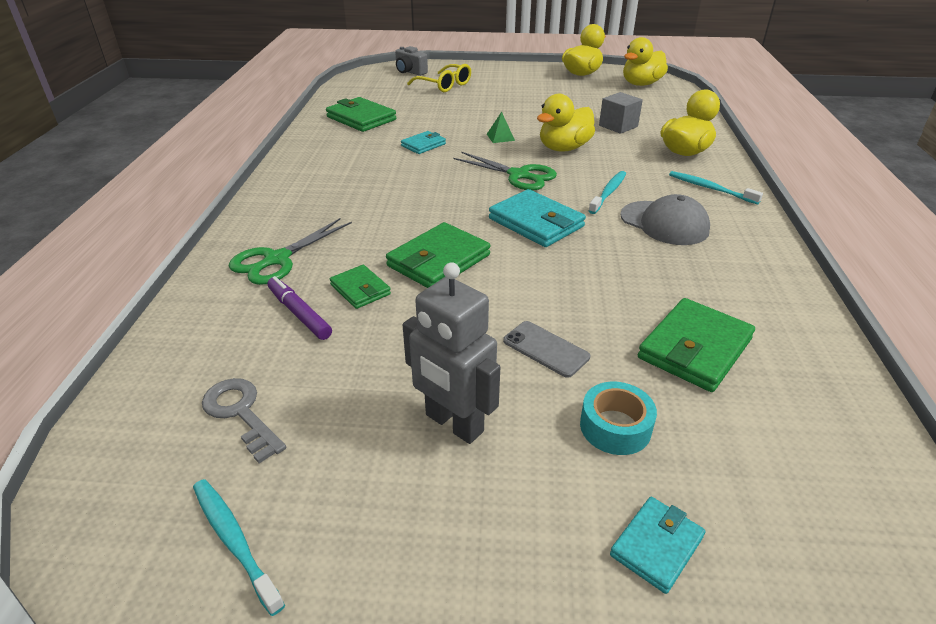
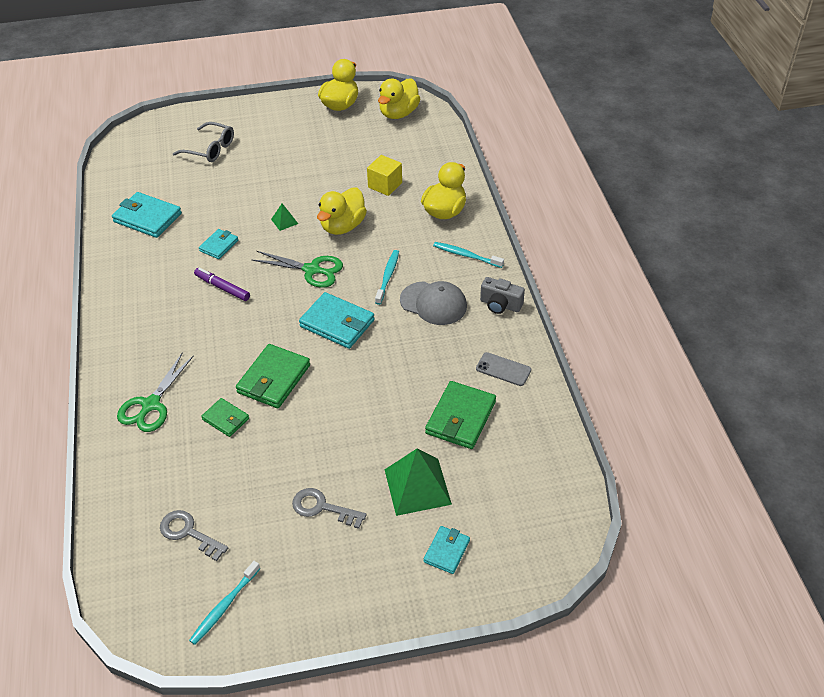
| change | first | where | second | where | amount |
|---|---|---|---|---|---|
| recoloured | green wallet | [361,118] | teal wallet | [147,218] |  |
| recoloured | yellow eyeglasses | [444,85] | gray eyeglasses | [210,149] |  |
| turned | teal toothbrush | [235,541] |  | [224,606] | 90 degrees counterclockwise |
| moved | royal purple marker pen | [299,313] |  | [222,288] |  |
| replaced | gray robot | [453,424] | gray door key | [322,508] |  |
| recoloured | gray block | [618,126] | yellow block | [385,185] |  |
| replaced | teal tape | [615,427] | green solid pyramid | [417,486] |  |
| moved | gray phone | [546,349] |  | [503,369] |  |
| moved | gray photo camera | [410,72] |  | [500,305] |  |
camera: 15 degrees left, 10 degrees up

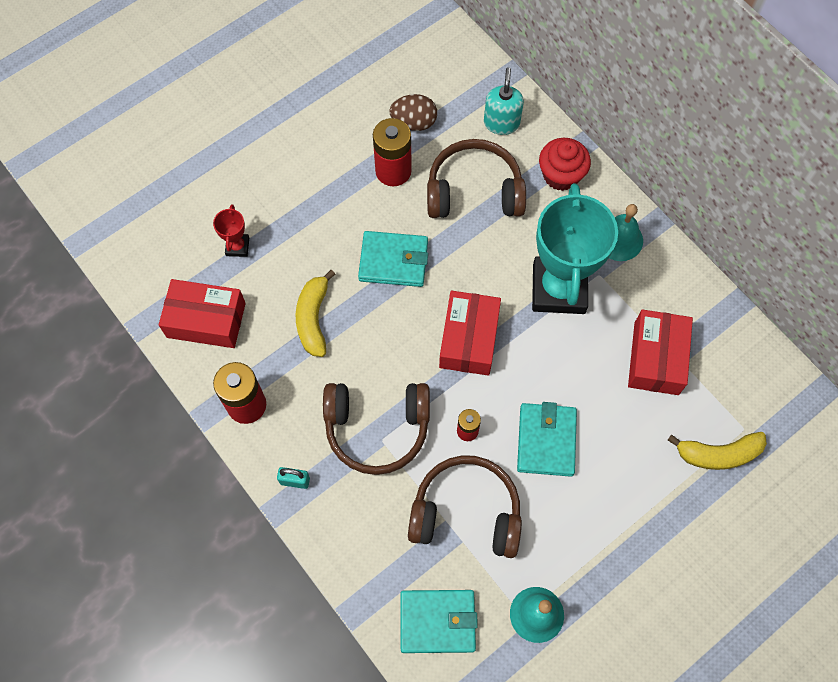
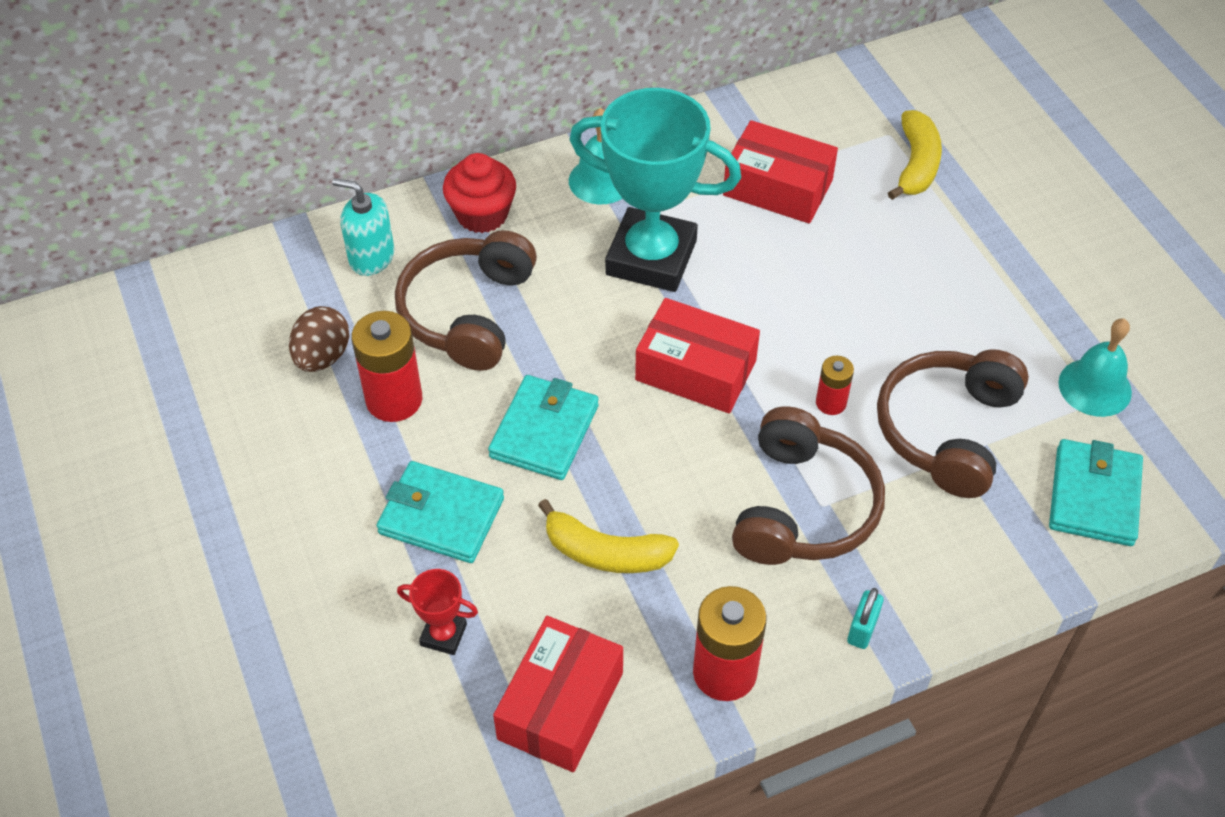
| change | first | where | second | where | amount |
|---|---|---|---|---|---|
| moved | teal wallet | [546,441] |  | [441,516] |  |
camera: 75 degrees left, 15 degrees down

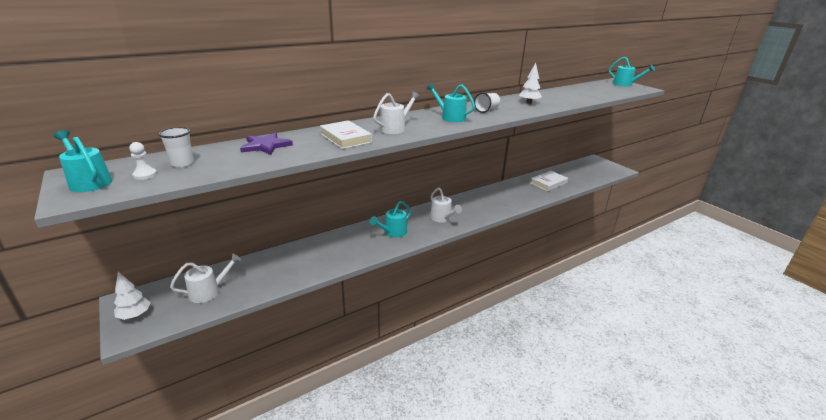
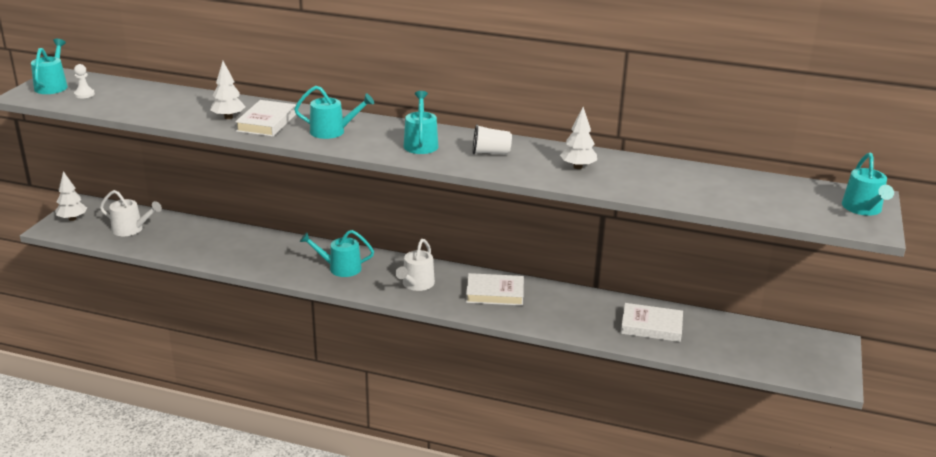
| change | first | where | second | where | amount |
|---|---|---|---|---|---|
| added |  |  | pure white tree | [228,117] |  |
| recoloured | pure white sprinkling can | [395,128] | teal sprinkling can | [332,131] |  |
| added |  |  | pure white book | [495,293] |  |
| removed | pure white tumbler | [182,163] |  |  |  |
| removed | royal purple star shape | [265,146] |  |  |  |
camera: 50 degrees right, 0 degrees up

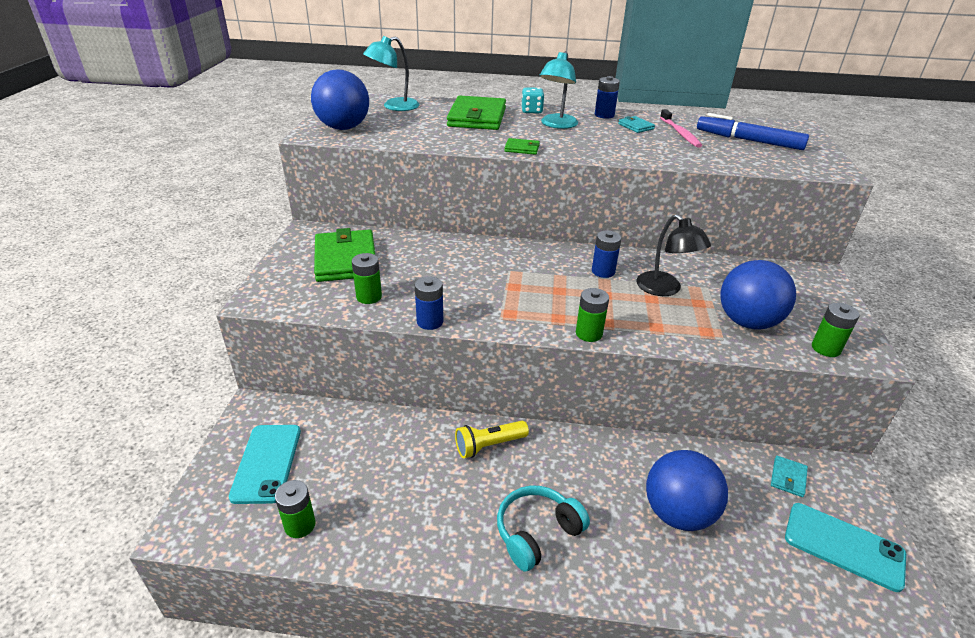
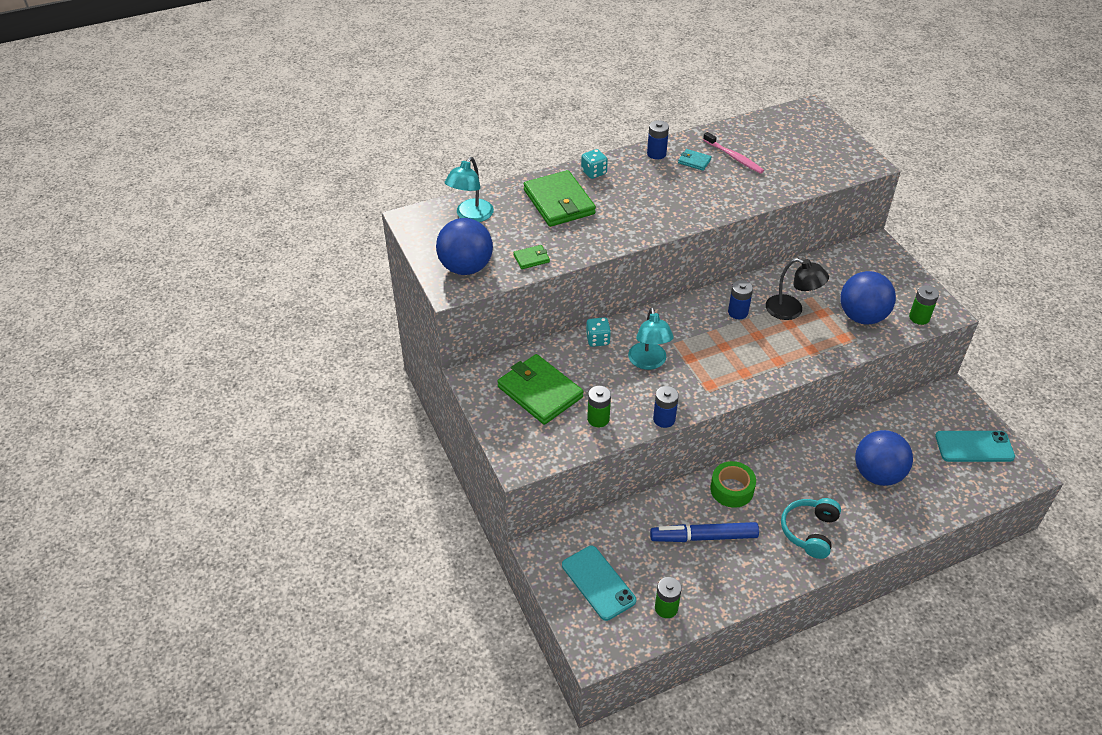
| change | first | where | second | where | amount |
|---|---|---|---|---|---|
| moved | green wallet | [522,148] |  | [531,258] |  |
| added |  |  | teal dice | [597,340] |  |
| moved | teal desk lamp | [556,125] |  | [648,362] |  |
| moved | cobalt marker pen | [748,140] |  | [703,537] |  |
| replaced | yellow flashlight | [489,445] | green tape | [731,489] |  |
| removed | green battery | [589,333] |  |  |  |
| removed | teal wallet | [788,478] |  |  |  |
camera: 30 degrees left, 10 degrees up

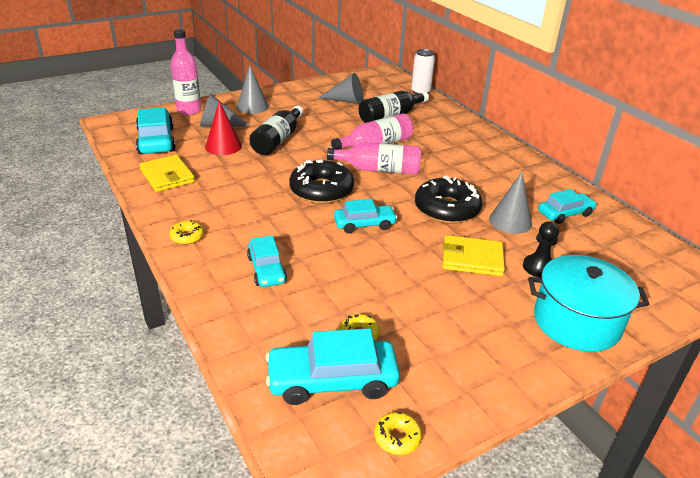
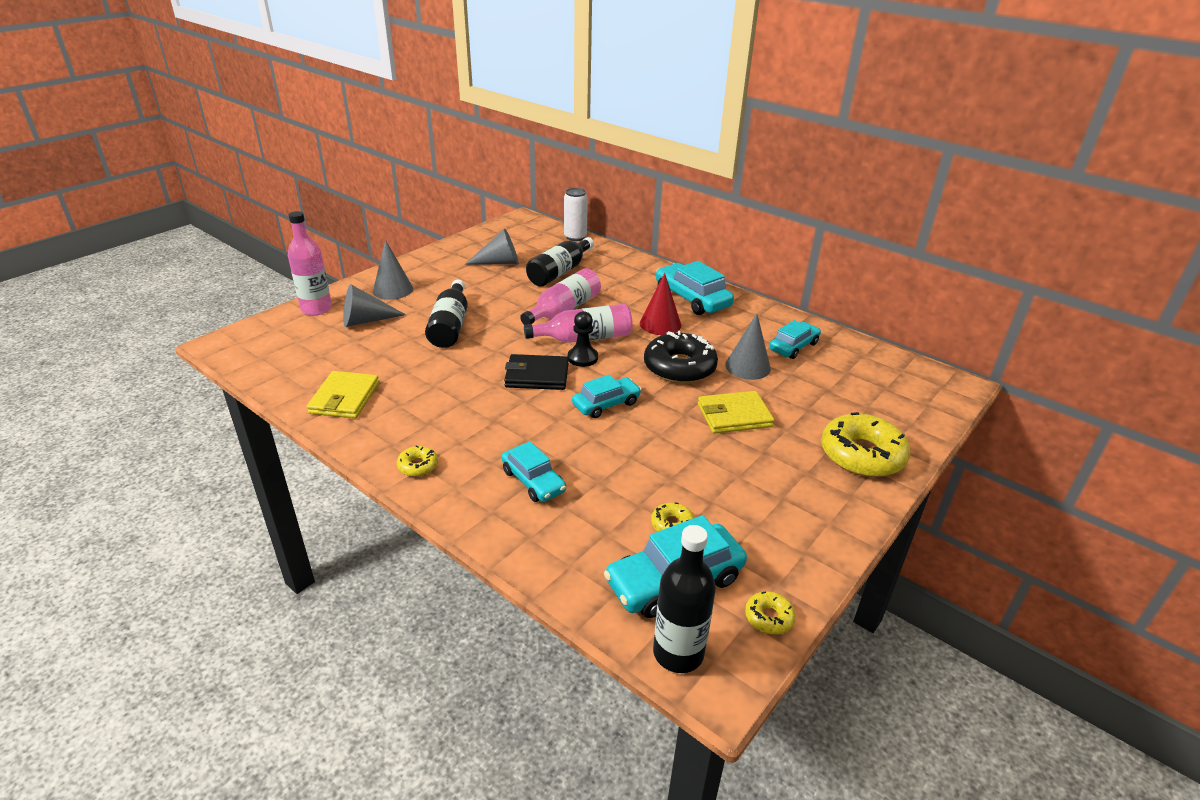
| change | first | where | second | where | amount |
|---|---|---|---|---|---|
| turned | yellow wallet | [167,176] |  | [344,398] | 60 degrees clockwise |
| replaced | ebony doughnut | [321,190] | ebony wallet | [537,375] |  |
| moved | ebony pawn | [538,267] |  | [582,358] |  |
| moved | red cone shape | [223,146] |  | [660,324] |  |
| added |  |  | ebony drink bottle | [678,653] |  |
| moved | teal automobile | [156,141] |  | [692,298] |  |
| replaced | teal stockpot | [576,321] | yellow doughnut | [862,455] |  |
camera: 20 degrees left, 0 degrees up

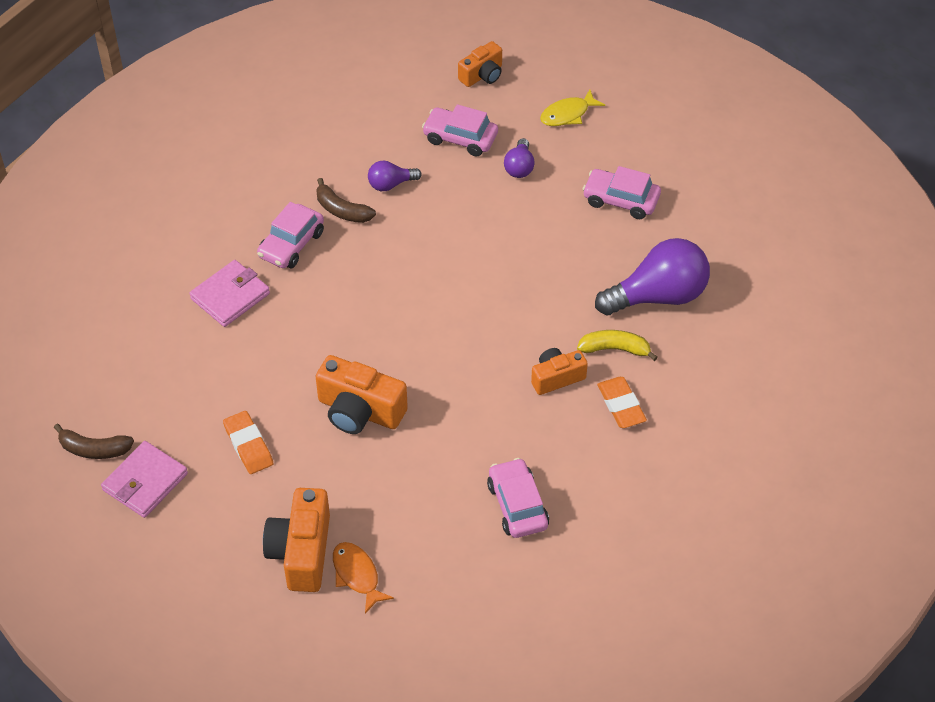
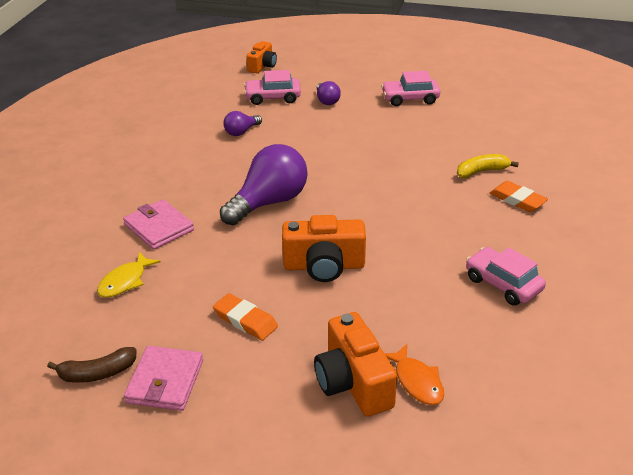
| change | first | where | second | where | amount |
|---|---|---|---|---|---|
| moved | yellow toy fish | [567,114] |  | [125,281] |  |
| turned | rose-pink wallet | [230,296] |  | [159,227] | 60 degrees counterclockwise |
| moved | royal purple bulb | [658,296] |  | [269,202] |  |
| turned | orange-coloured toy fish | [357,575] |  | [417,381] | 150 degrees counterclockwise |
| removed | rose-pink automobile | [291,244] |  |  |  |
| removed | russet banana fruit | [342,210] |  |  |  |
| removed | orange-coloured photo camera | [556,378] |  |  |  |
camera: 25 degrees left, 15 degrees down

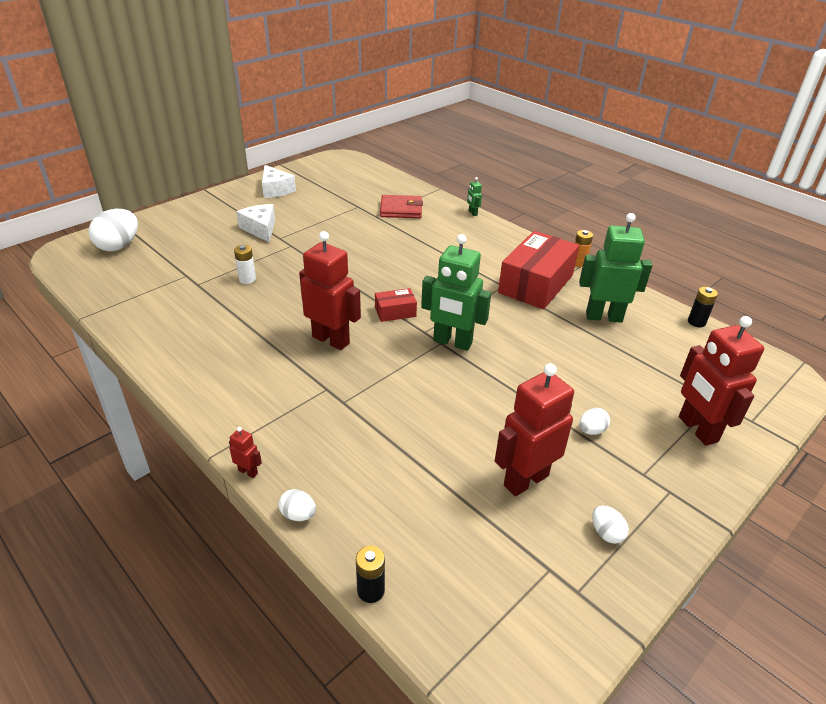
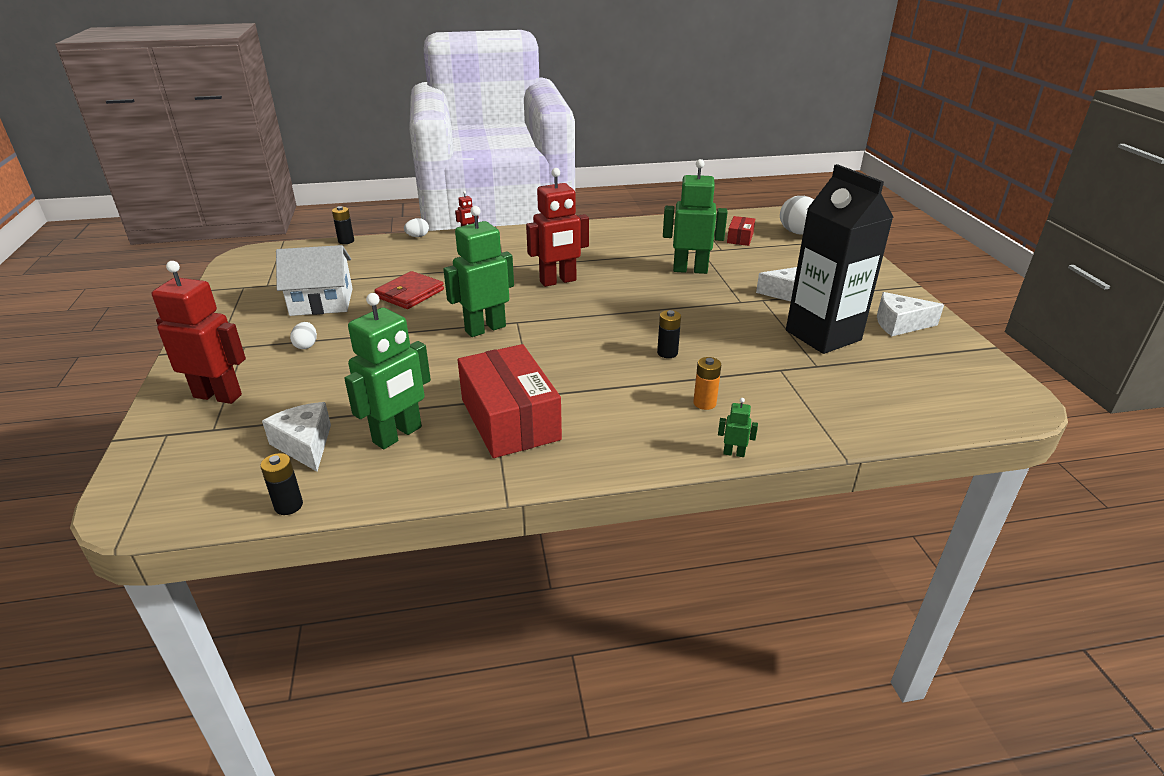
| change | first | where | second | where | amount |
|---|---|---|---|---|---|
| added |  |  | pure white piece of cheese | [305,444] |  |
| replaced | red robot | [525,480] | pure white house | [322,302] |  |
| moved | red wallet | [401,209] |  | [410,294] |  |
| added |  |  | ebony battery | [667,353] |  |
| replaced | pure white battery | [247,279] | green robot | [690,270] |  |
| moved | orange-coloured battery | [578,263] |  | [704,403] |  |
| moved | red box | [395,312] |  | [740,238] |  |
| added |  |  | ebony juice carton | [823,335] |  |
| removed | pure white egg | [606,533] |  |  |  |
camera: 125 degrees right, 5 degrees down

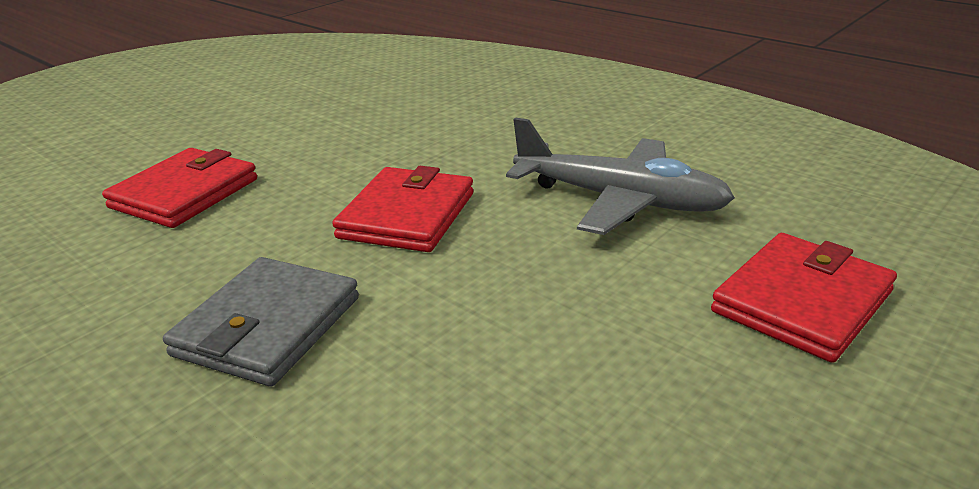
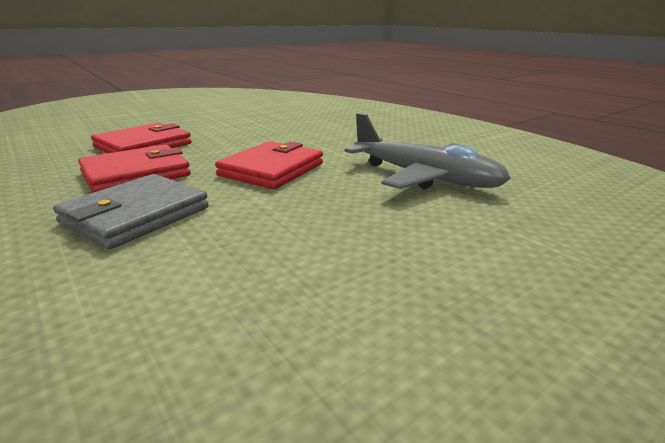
| change | first | where | second | where | amount |
|---|---|---|---|---|---|
| moved | red wallet | [802,302] |  | [136,174] |  |
camera: 10 degrees right, 5 degrees down

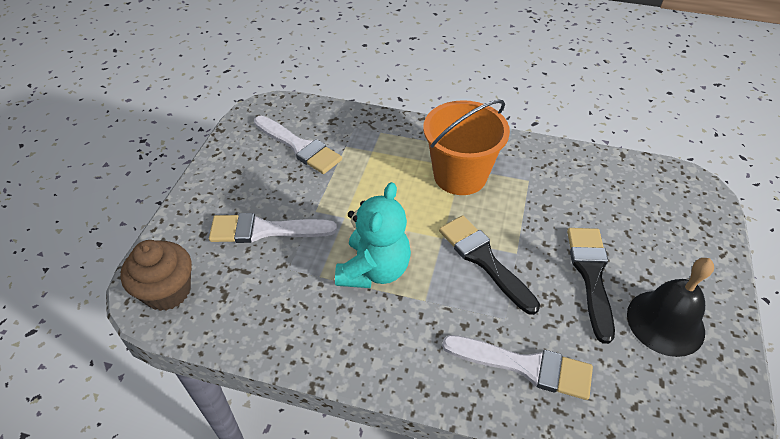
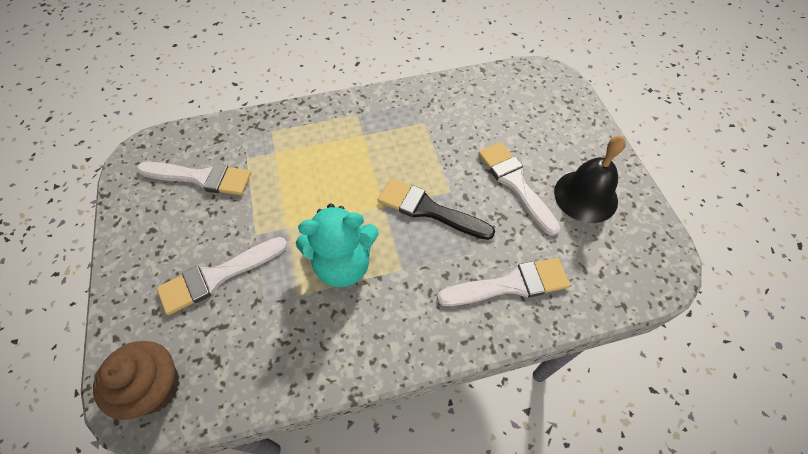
| change | first | where | second | where | amount |
|---|---|---|---|---|---|
| turned | teal teddy | [374,270] |  | [343,264] | 90 degrees clockwise |
| recoloured | ebony paint brush | [591,275] | pure white paint brush | [515,183] |  |
| removed | orange-coloured bucket | [460,175] |  |  |  |
camera: 30 degrees left, 10 degrees up

